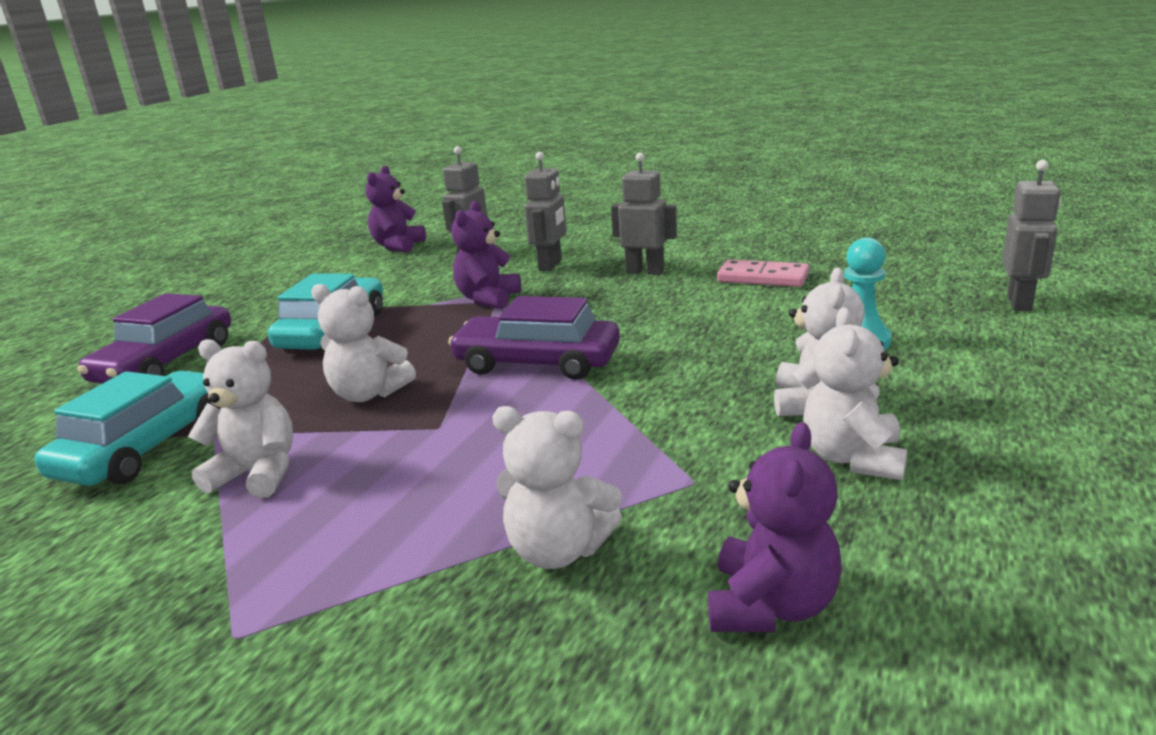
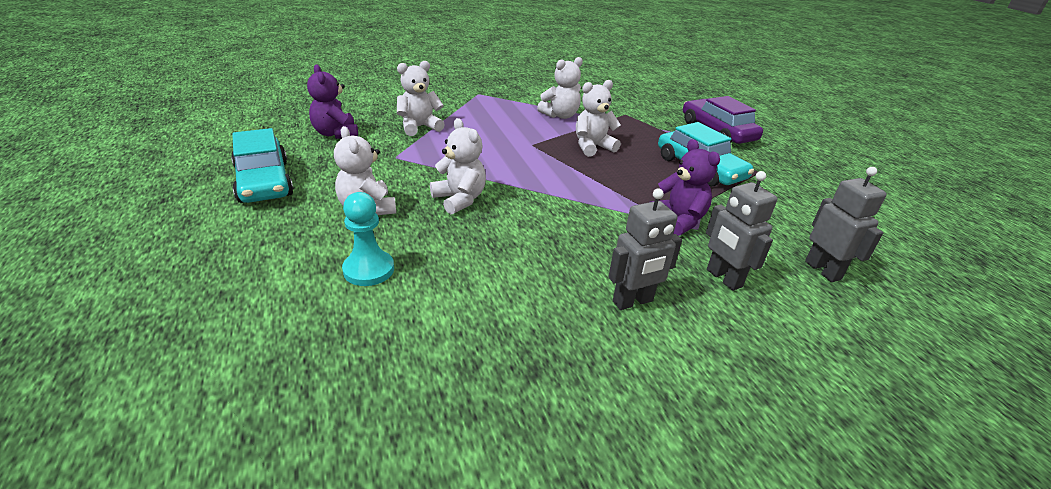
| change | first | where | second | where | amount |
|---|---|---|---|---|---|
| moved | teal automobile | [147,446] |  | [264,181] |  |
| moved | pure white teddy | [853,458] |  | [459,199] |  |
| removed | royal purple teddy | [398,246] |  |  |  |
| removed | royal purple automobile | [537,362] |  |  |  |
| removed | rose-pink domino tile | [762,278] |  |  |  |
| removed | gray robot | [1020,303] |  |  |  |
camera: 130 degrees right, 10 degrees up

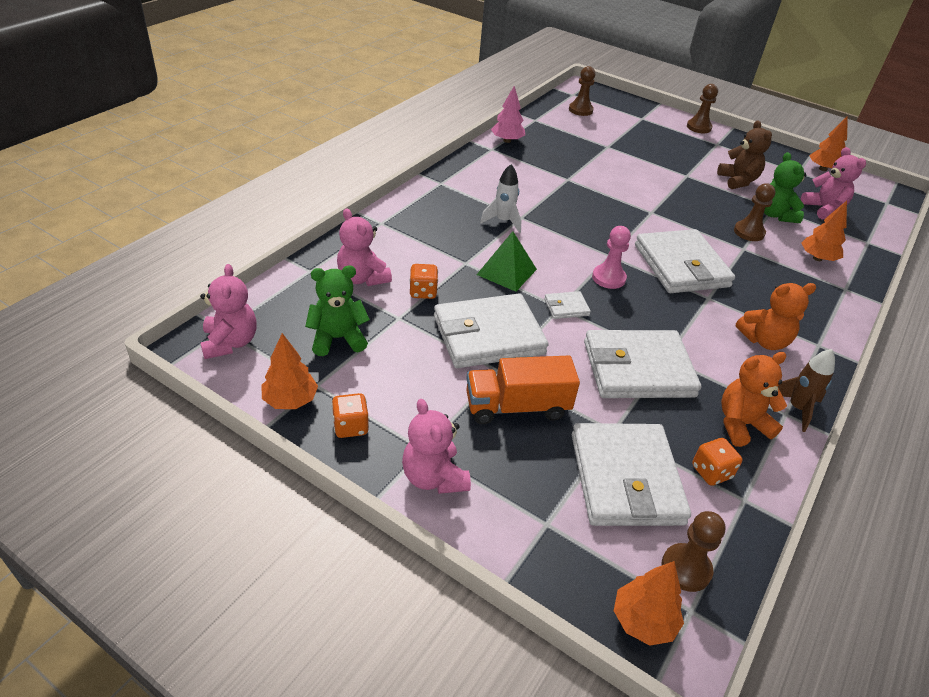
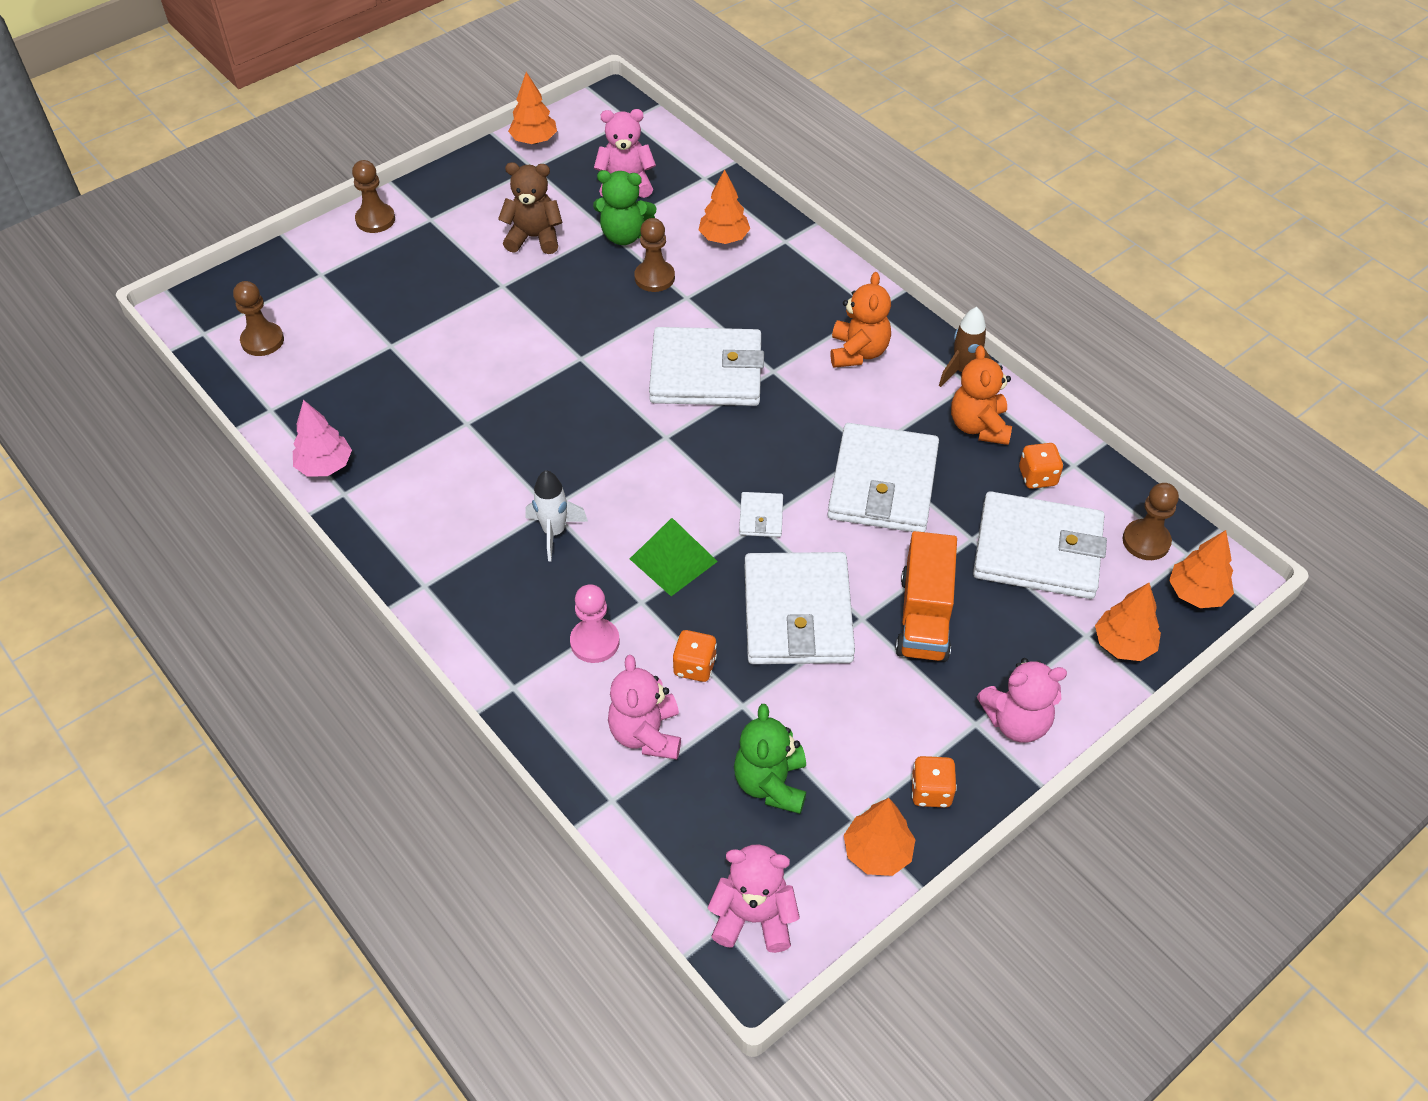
| change | first | where | second | where | amount |
|---|---|---|---|---|---|
| moved | rose-pink pawn | [608,278] |  | [595,642] |  |
| turned | rose-pink teddy | [362,278] |  | [646,734] | 105 degrees clockwise |
| added |  |  | orange-coloured tree | [1123,644] |  |
camera: 70 degrees left, 10 degrees up

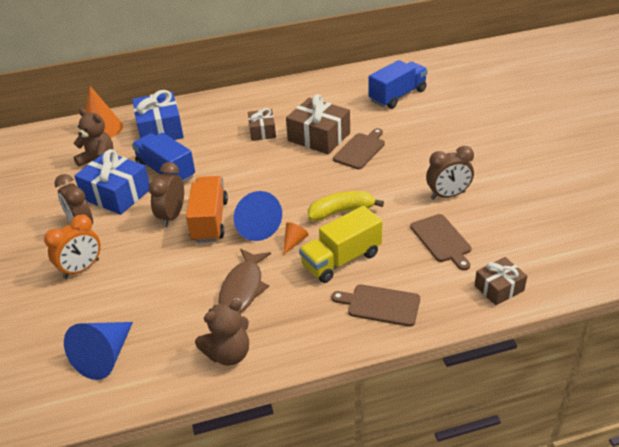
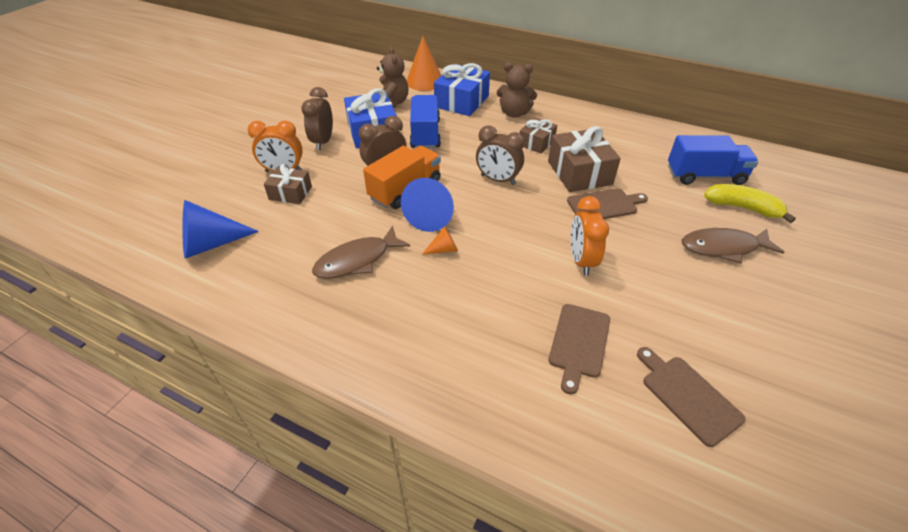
| change | first | where | second | where | amount |
|---|---|---|---|---|---|
| moved | russet wrapped gift | [499,288] |  | [290,193] |  |
| moved | russet bedside clock | [448,195] |  | [498,180] |  |
| moved | russet teddy | [228,354] |  | [514,113] |  |
| added |  |  | orange-coloured bedside clock | [581,261] |  |
| moved | russet cutting board | [380,305] |  | [688,396] |  |
| added |  |  | russet toy fish | [723,247] |  |
| moved | yellow banana fruit | [341,211] |  | [742,208] |  |
| removed | yellow toy truck | [341,260] |  |  |  |
camera: 40 degrees right, 5 degrees up

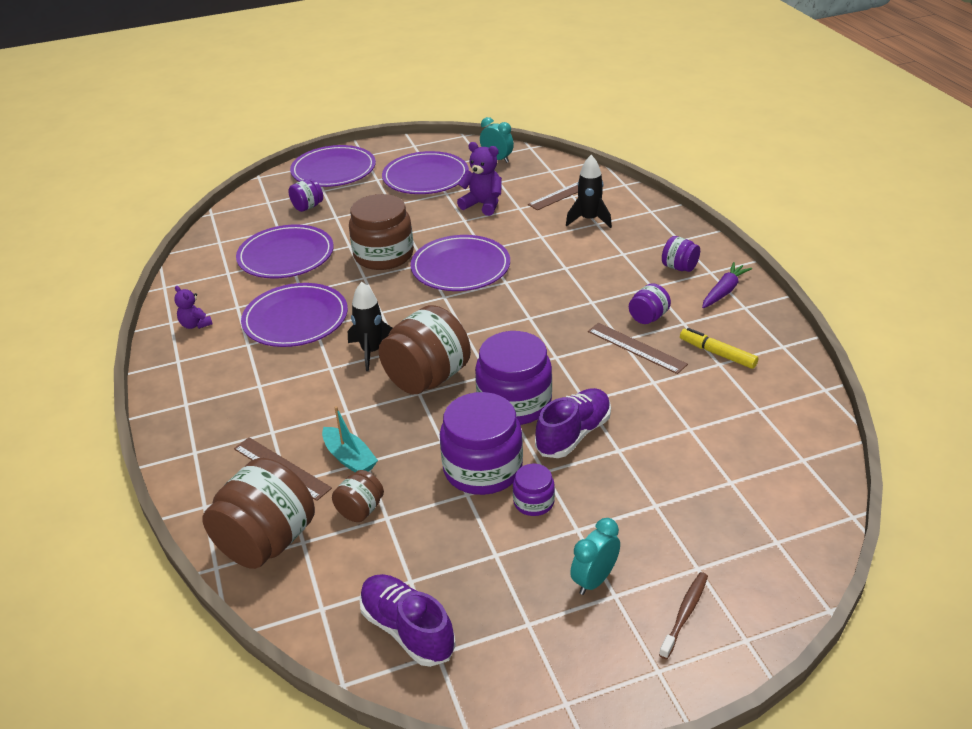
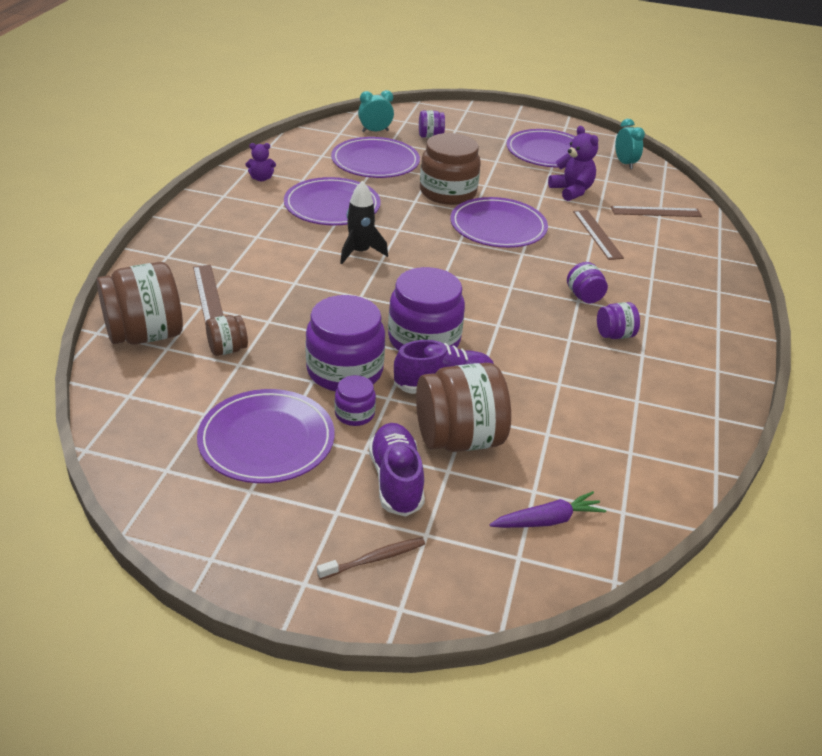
| change | first | where | second | where | amount |
|---|---|---|---|---|---|
| moved | royal purple dinner plate | [333,170] |  | [266,440] |  |
| turned | royal purple teddy | [195,325] |  | [261,178] | 90 degrees counterclockwise |
| moved | teal bedside clock | [594,580] |  | [375,131] |  |
| moved | royal purple sneaker | [407,630] |  | [396,480] |  |
| moved | russet jam jar | [427,378] |  | [459,439] |  |
| moved | royal purple toy carrot | [724,291] |  | [547,520] |  |
| moved | royal purple jam jar | [679,267] |  | [584,296] |  |
| moved | russet measuring stick | [636,347] |  | [597,234] |  |
| removed | teal toy boat | [349,458] |  |  |  |
| removed | ebony spaceship | [589,220] |  |  |  |
| removed | yellow marker pen | [717,353] |  |  |  |
camera: 30 degrees right, 0 degrees up

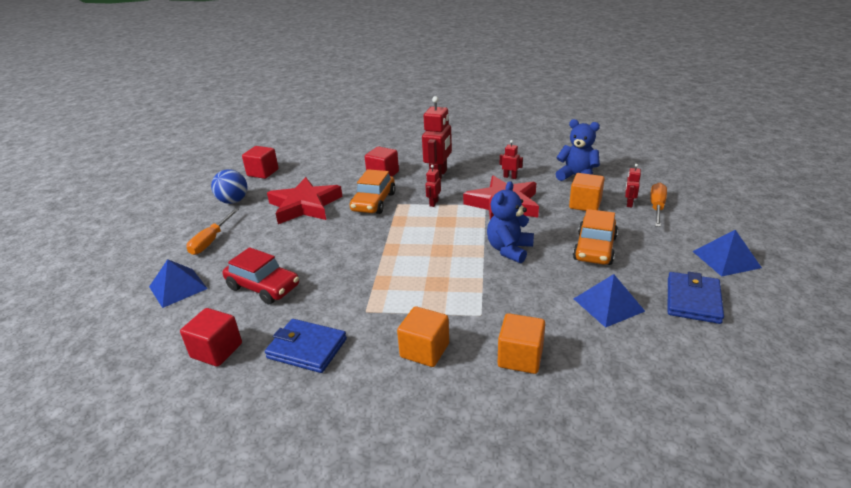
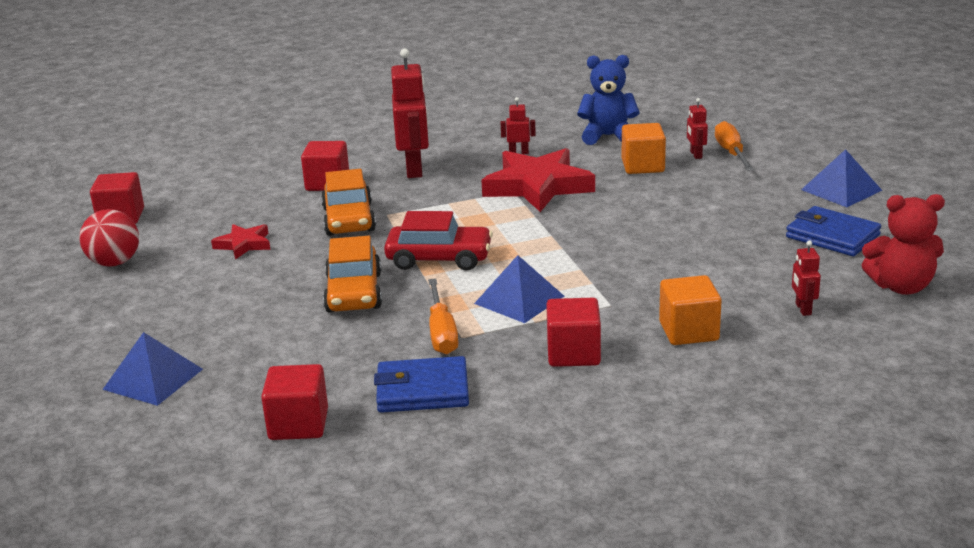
| change | first | where | second | where | amount |
|---|---|---|---|---|---|
| recoloured | cobalt sphere | [233,201] | red sphere | [114,263] |  |
| resized | red star shape | [304,205] |  | [244,244] | x0.50 |
| moved | orange-coloured automobile | [594,248] |  | [354,293] |  |
| moved | red automobile | [263,287] |  | [439,258] |  |
| moved | orange-coloured hand screwdriver | [211,241] |  | [442,332] |  |
| moved | cobalt solid pyramid | [608,305] |  | [519,300] |  |
| recoloured | orange-coloured block | [424,350] | red block | [573,353] |  |
| turned | cobalt wallet | [693,300] |  | [832,236] | 45 degrees counterclockwise |
| moved | red robot | [433,203] |  | [803,309] |  |
| added |  |  | red teddy | [901,287] |  |
| removed | cobalt teddy | [509,250] |  |  |  |
camera: 25 degrees left, 5 degrees down

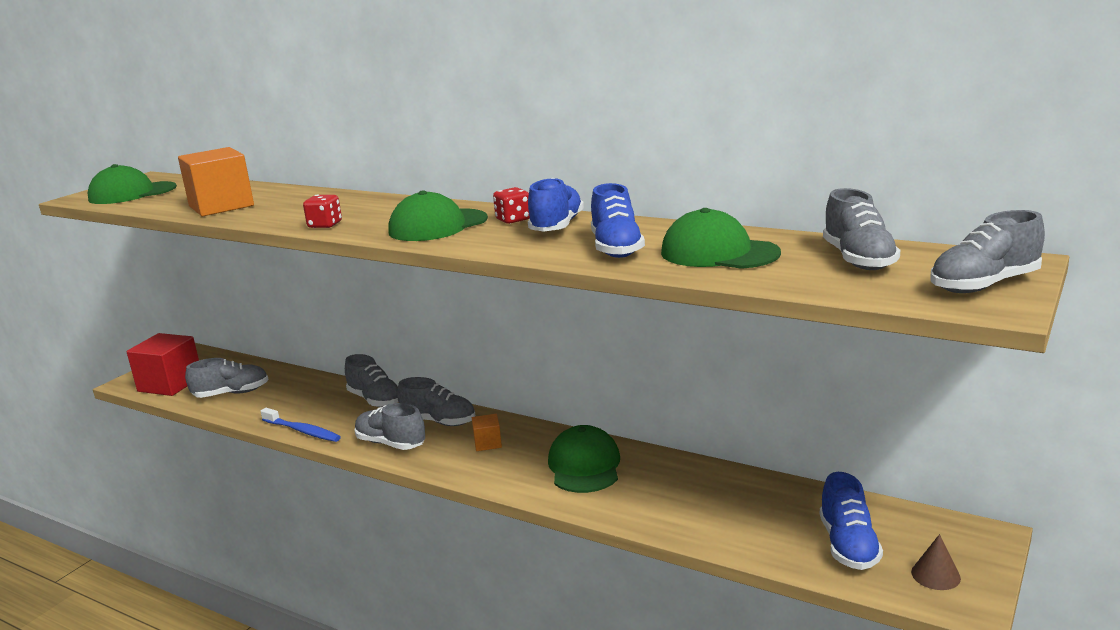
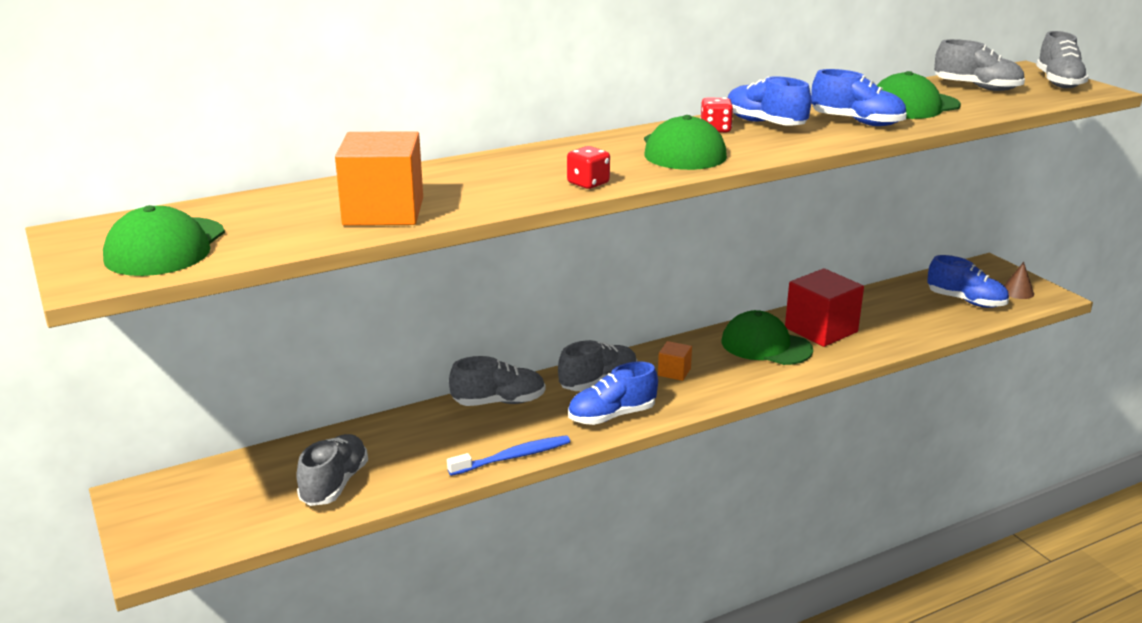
| change | first | where | second | where | amount |
|---|---|---|---|---|---|
| recoloured | gray sneaker | [391,443] | cobalt sneaker | [612,416] |  |
| moved | red block | [170,384] |  | [821,330] |  |
camera: 60 degrees left, 5 degrees up

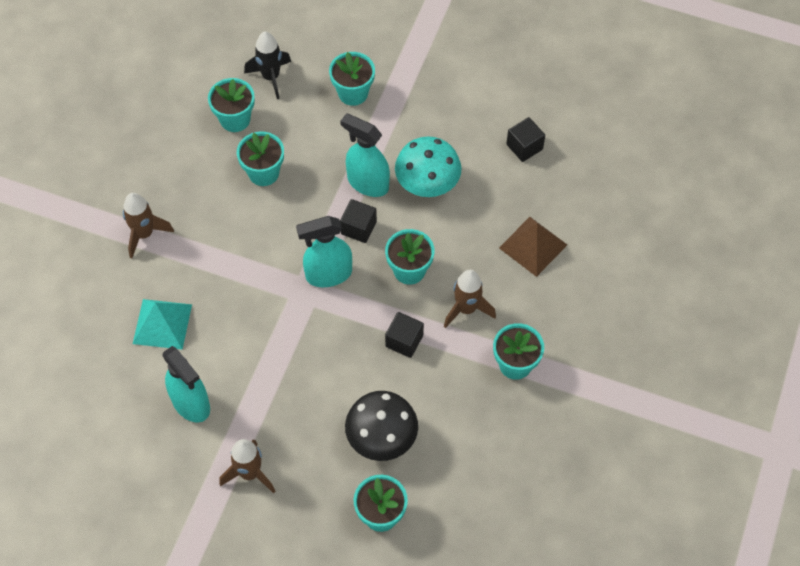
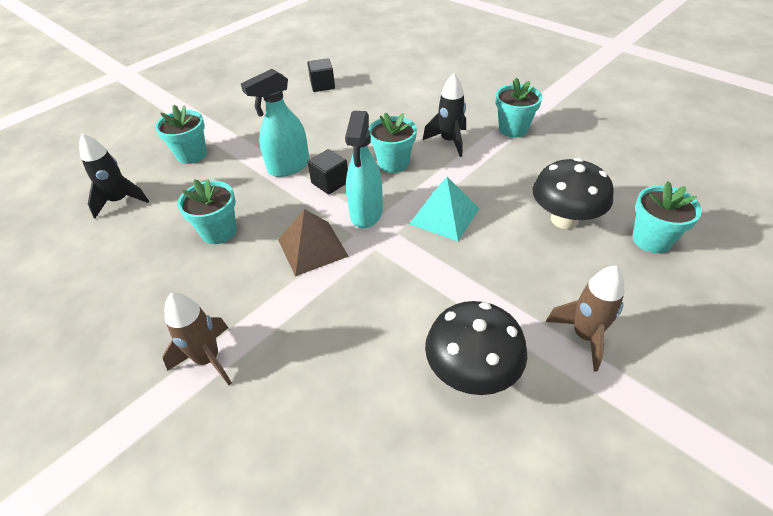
| change | first | where | second | where | amount |
|---|---|---|---|---|---|
| moved | russet solid pyramid | [533,246] |  | [312,247] |  |
| moved | teal solid pyramid | [162,324] |  | [444,216] |  |
| recoloured | russet spaceship | [466,309] | ebony spaceship | [449,141] |  |
| replaced | teal sprayer | [191,403] | ebony fungus | [471,372] |  |
| removed | teal potted plant | [235,119] |  |  |  |
| removed | ebony block | [404,341] |  |  |  |
| removed | teal fungus | [427,184] |  |  |  |
camera: 65 degrees left, 15 degrees down

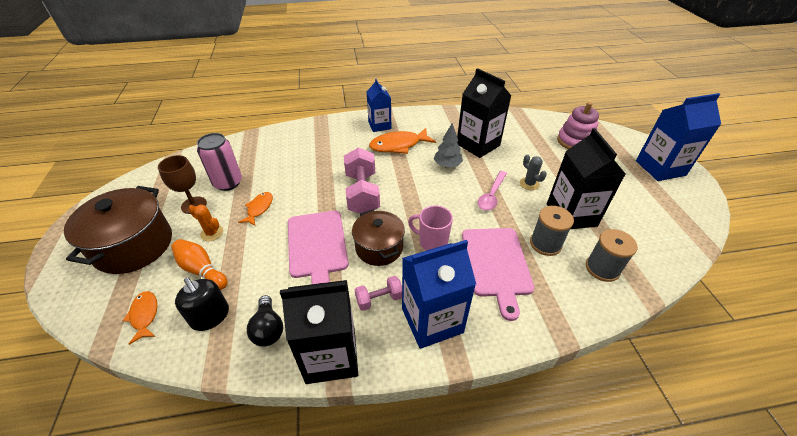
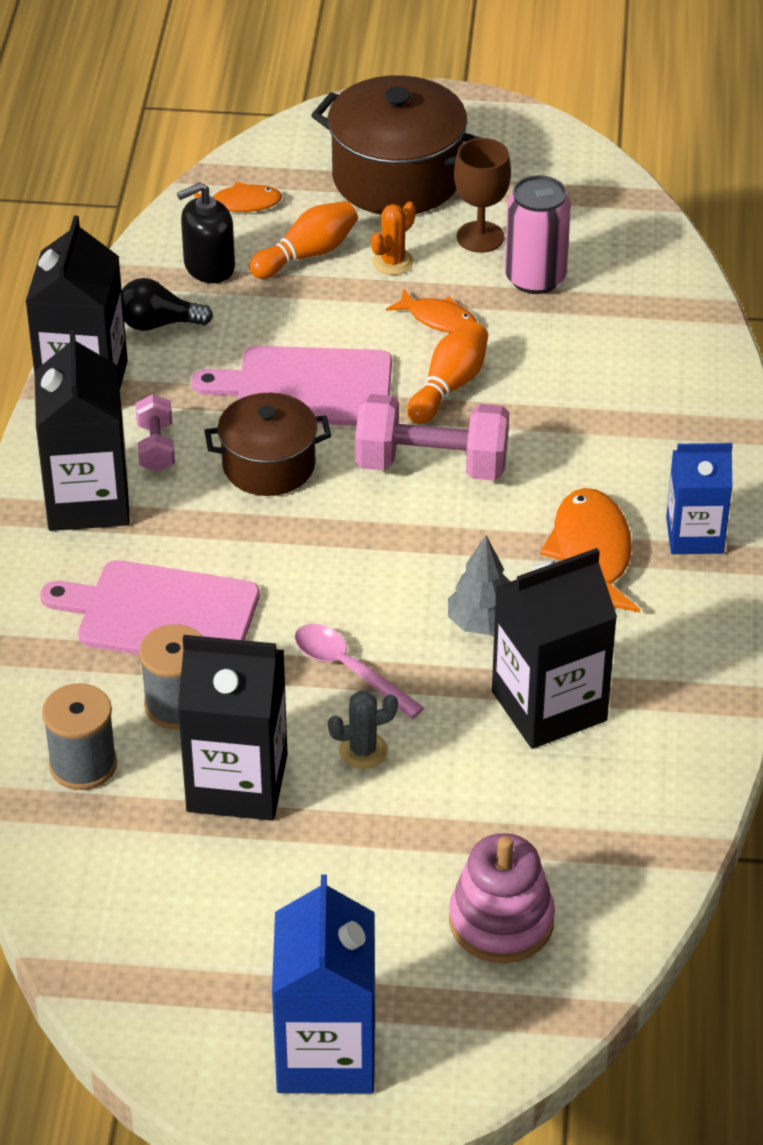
| change | first | where | second | where | amount |
|---|---|---|---|---|---|
| recoloured | cobalt juice carton | [432,320] | ebony juice carton | [88,500] |  |
| added |  |  | orange-coloured bowling pin | [449,386] |  |
| removed | rose-pink coffee mug | [432,242] |  |  |  |
camera: 105 degrees right, 0 degrees up

